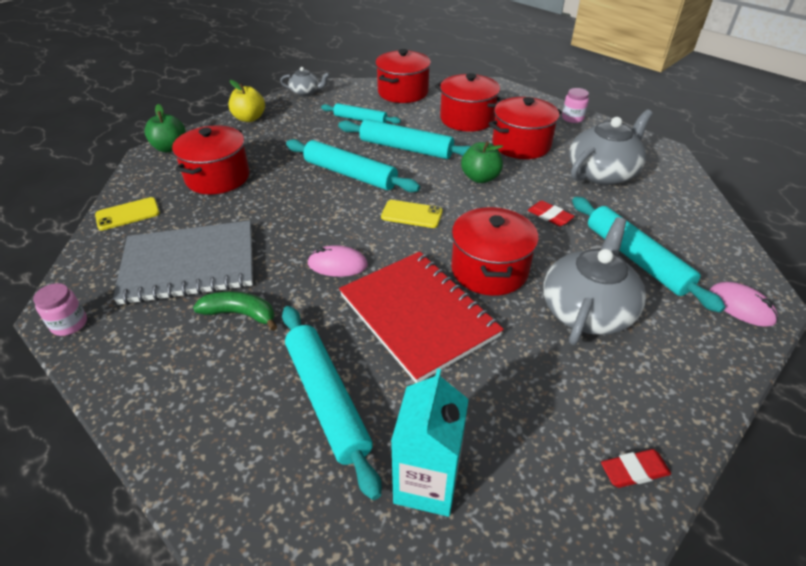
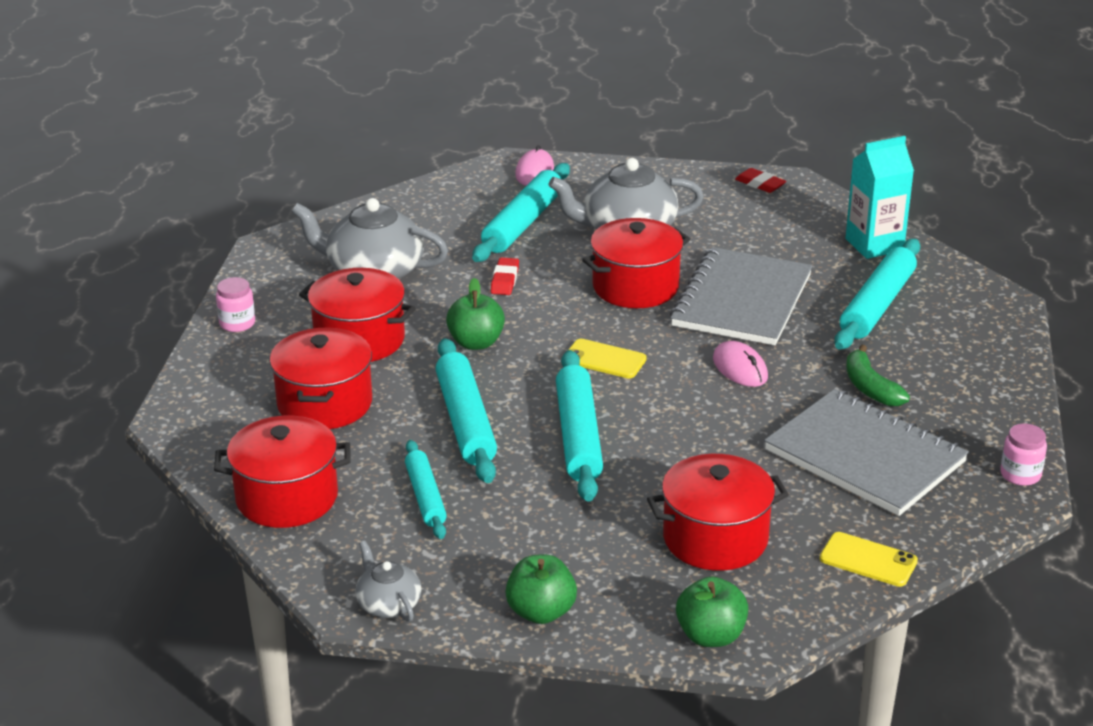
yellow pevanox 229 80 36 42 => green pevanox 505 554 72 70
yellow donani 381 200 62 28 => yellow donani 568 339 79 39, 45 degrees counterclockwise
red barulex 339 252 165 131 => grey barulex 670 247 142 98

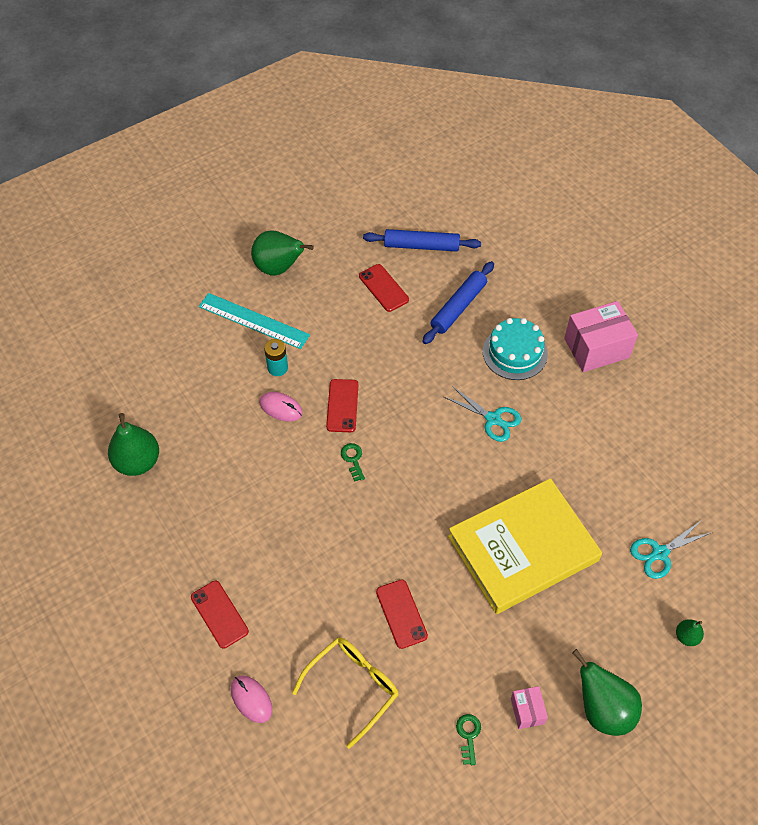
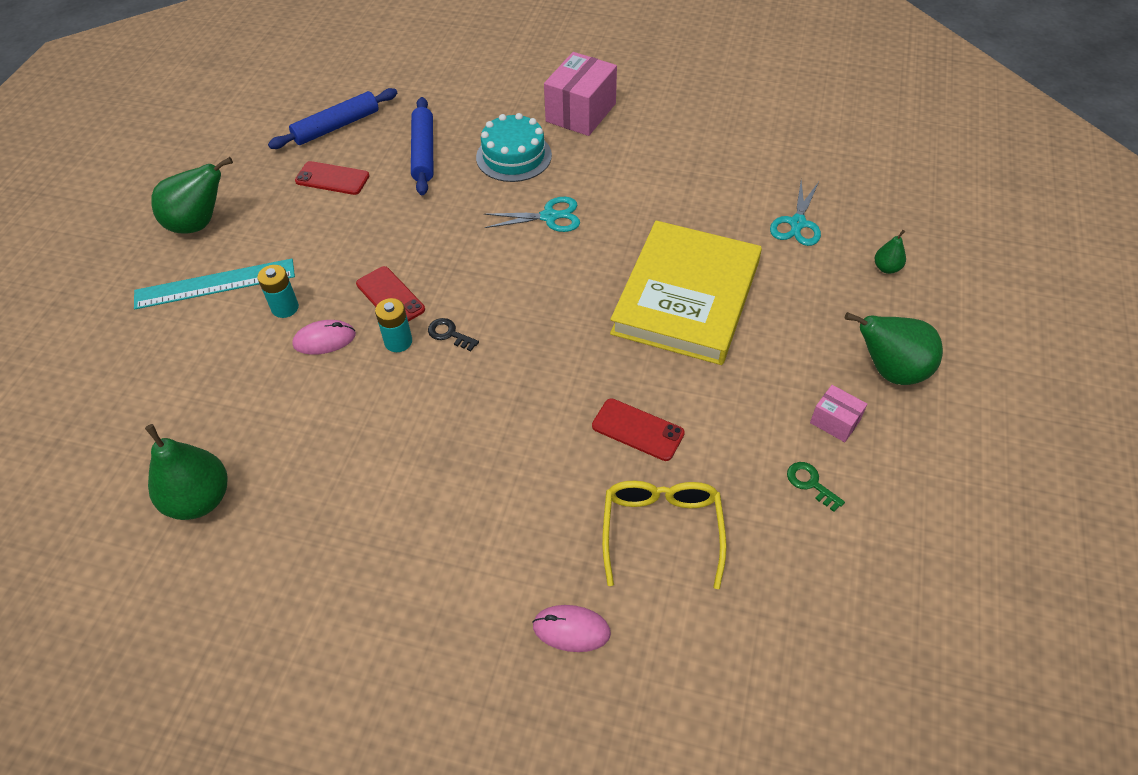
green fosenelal 341 443 24 39 => black fosenelal 428 318 51 33
red donani 191 581 58 68 => nothing
nothing => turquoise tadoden 375 298 37 54

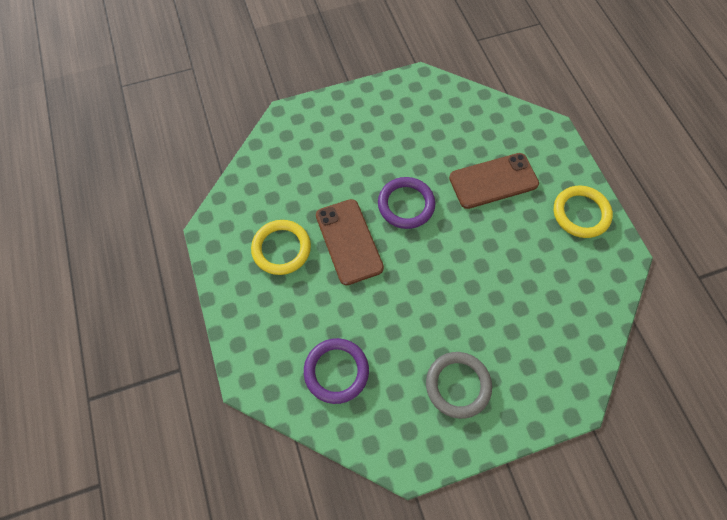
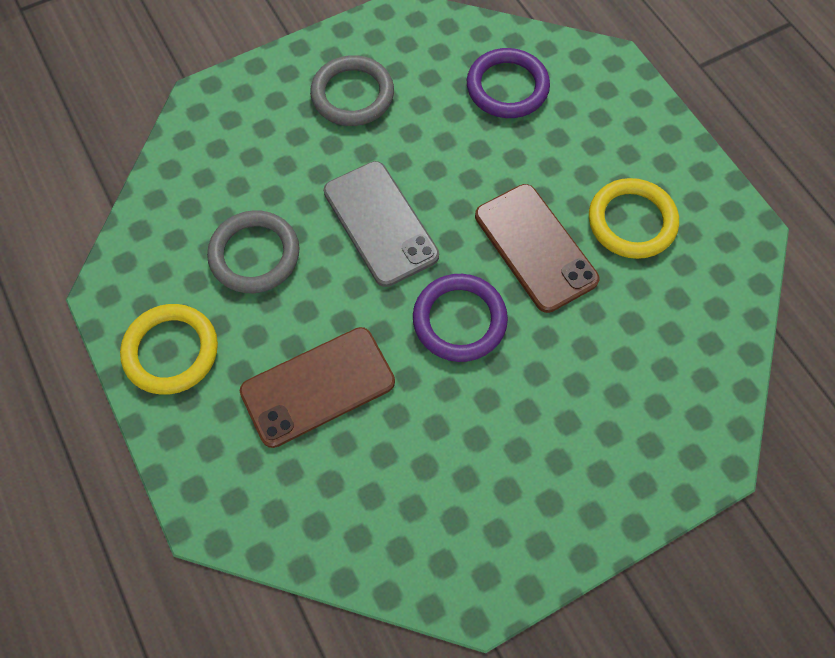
nothing => grey donani 324 161 115 126
nothing => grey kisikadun 207 210 93 83

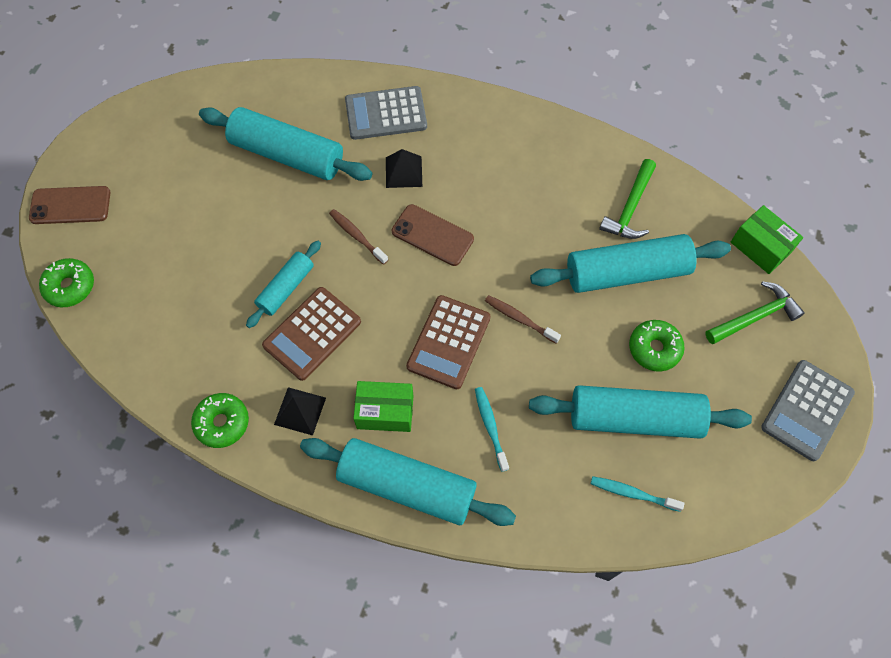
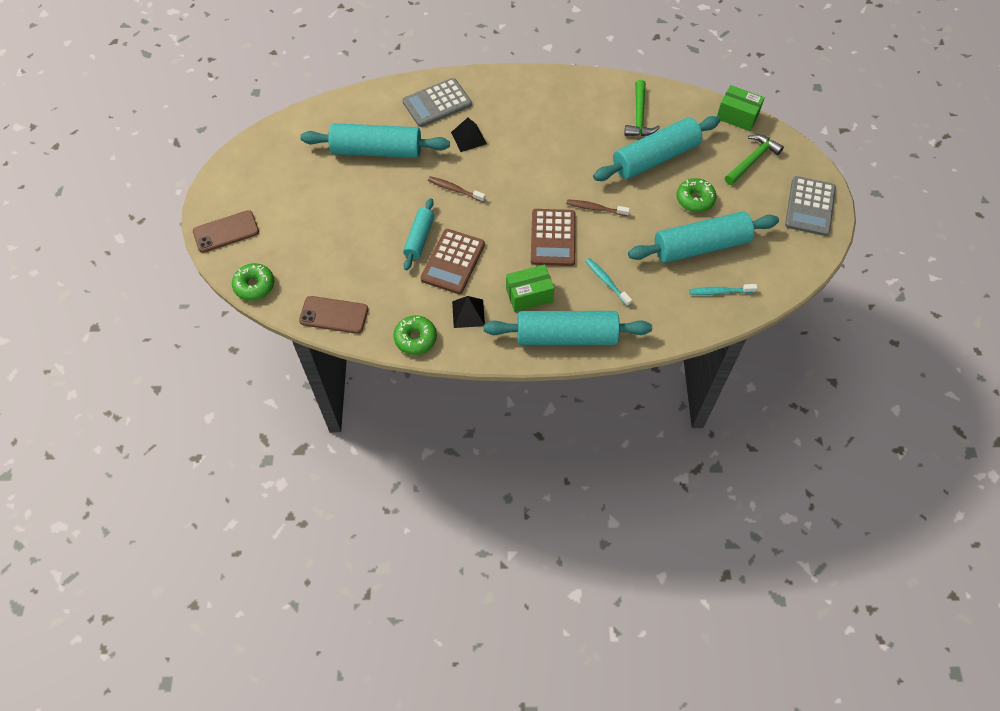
brown donani 392 204 82 62 => brown donani 299 296 69 38, moved

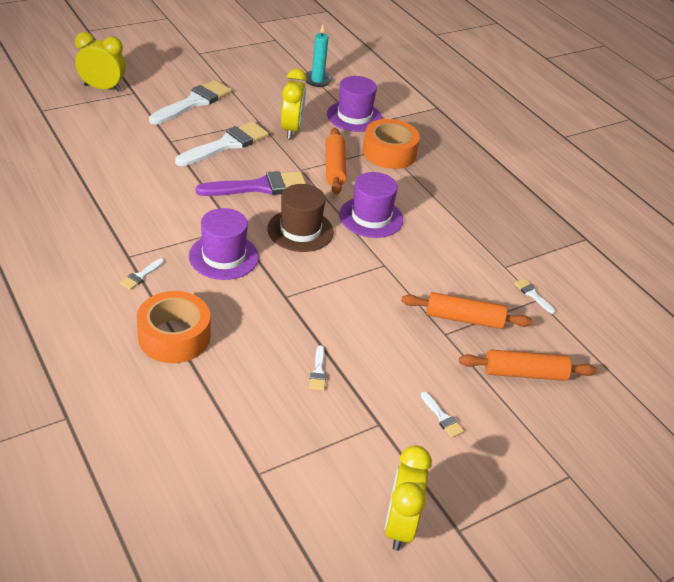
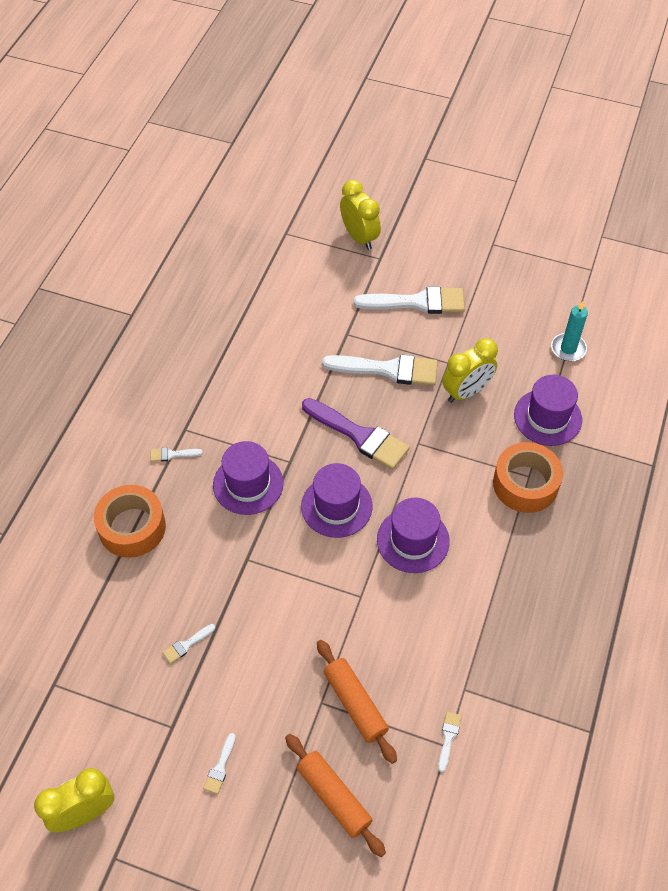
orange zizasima 326 128 20 67 => nothing
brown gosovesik 267 184 67 68 => purple gosovesik 301 463 72 75

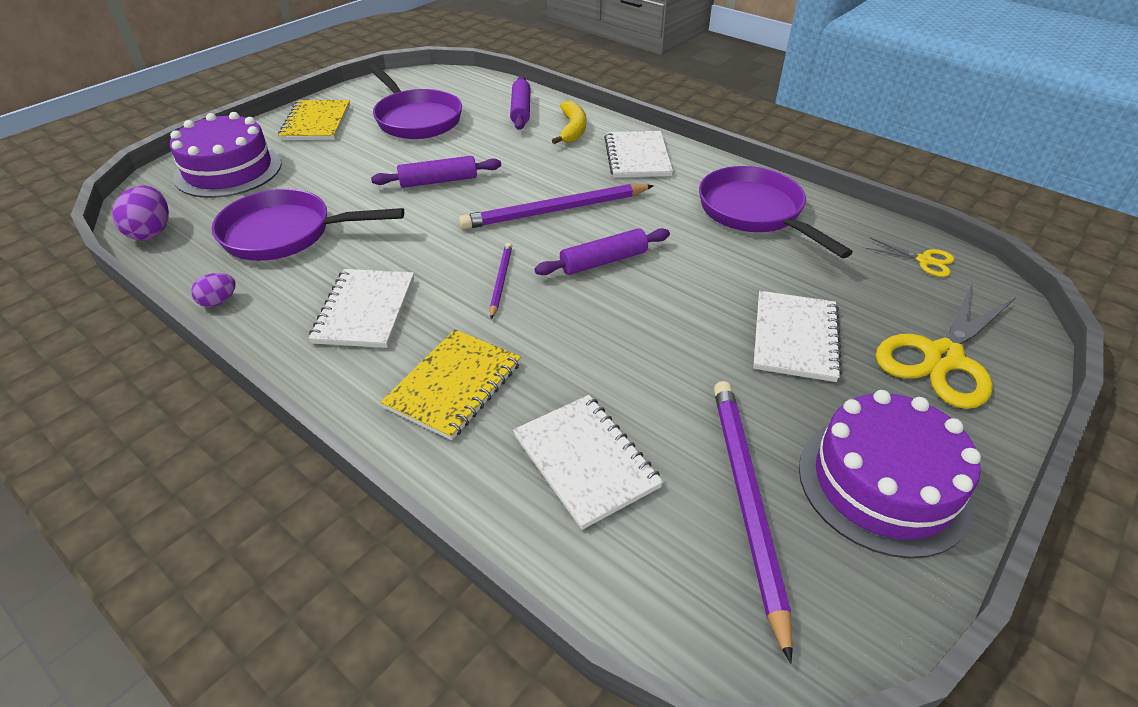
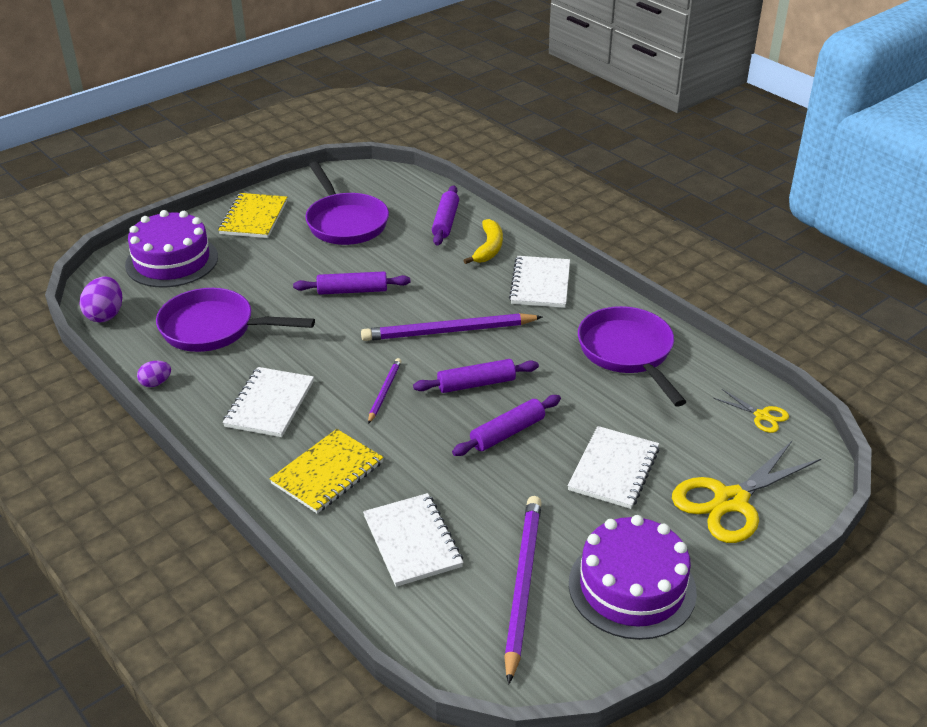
nothing => purple zizasima 452 395 109 61

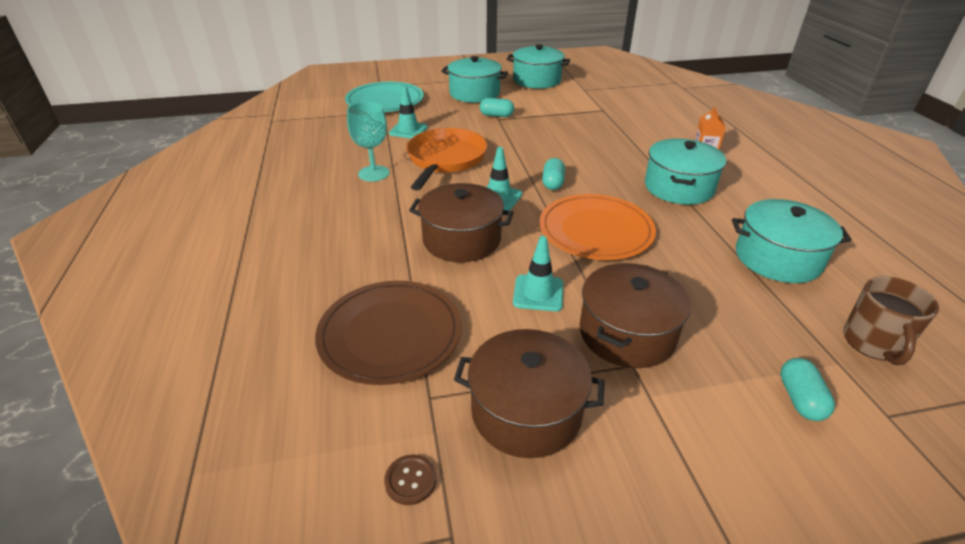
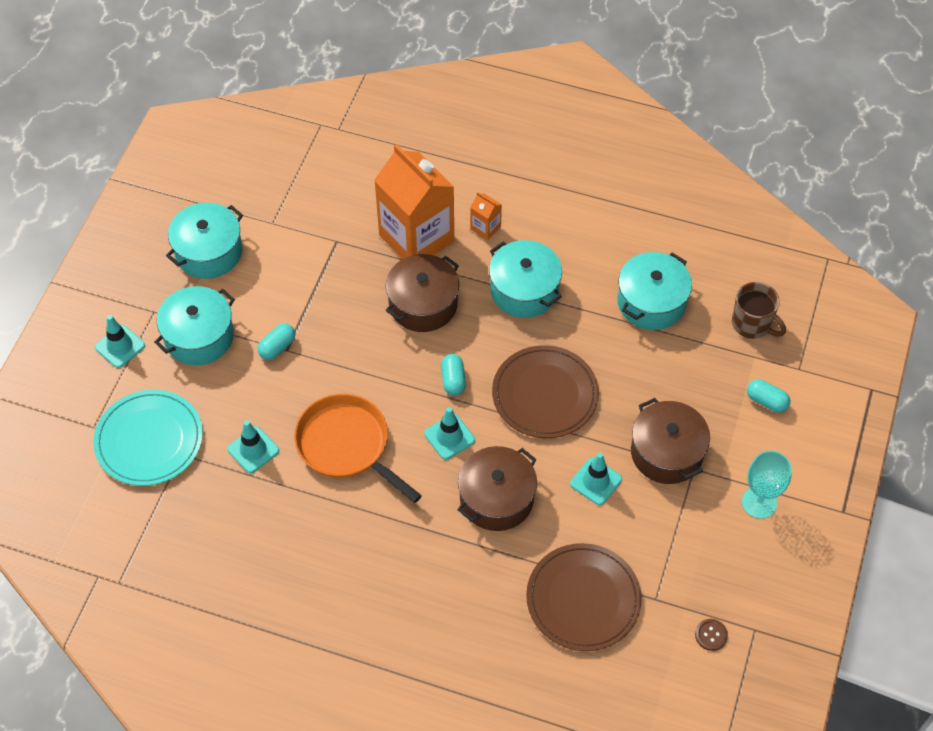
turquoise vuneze 347 102 43 79 => turquoise vuneze 742 451 50 68, moved
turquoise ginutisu 542 158 23 32 => turquoise ginutisu 441 354 25 42, 45 degrees clockwise
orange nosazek 540 194 116 66 => brown nosazek 492 345 107 93
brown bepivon 454 329 151 129 => brown bepivon 386 254 73 78, moved
nothing => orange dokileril 374 144 80 115
nothing => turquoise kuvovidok 95 315 50 53

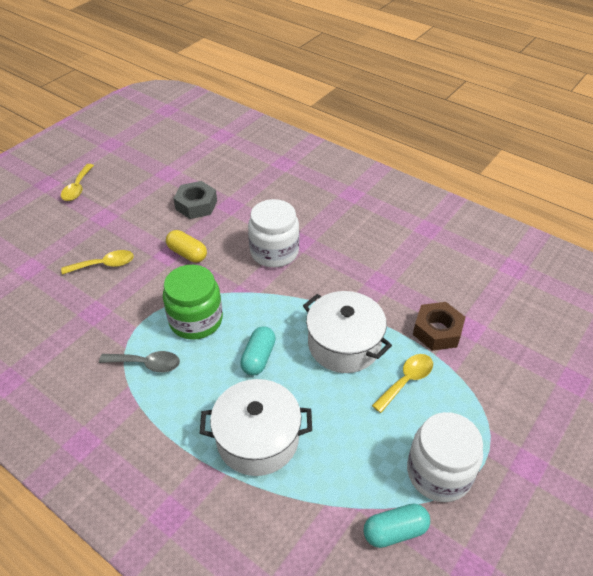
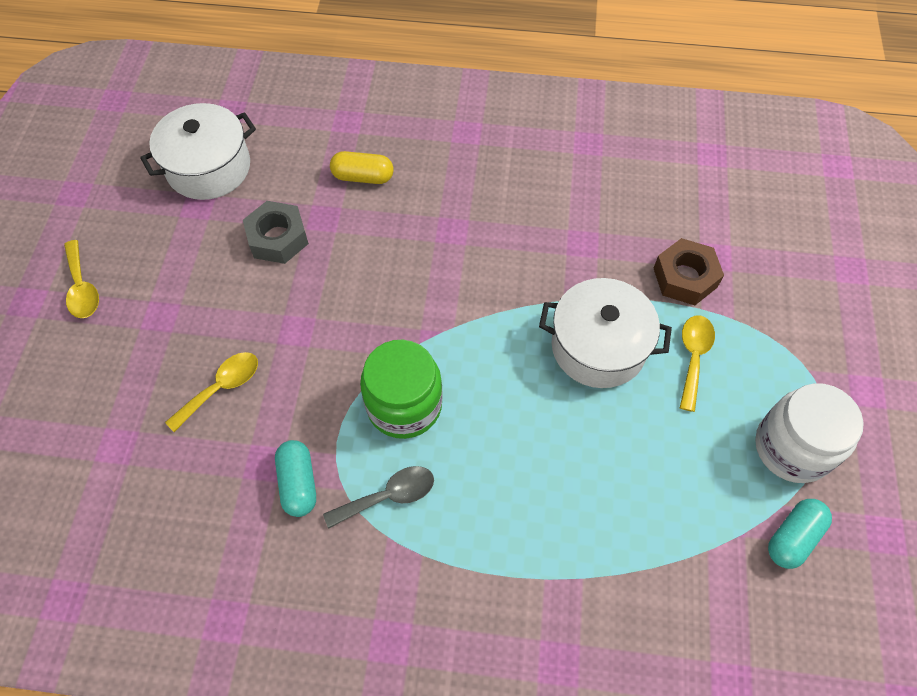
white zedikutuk 248 199 51 68 => nothing
yellow ginutisu 166 230 41 33 => yellow ginutisu 330 151 63 33, moved
turquoise ginutisu 240 326 36 49 => turquoise ginutisu 275 440 41 77, moved
white bepivon 200 379 112 97 => white bepivon 140 103 116 97, moved

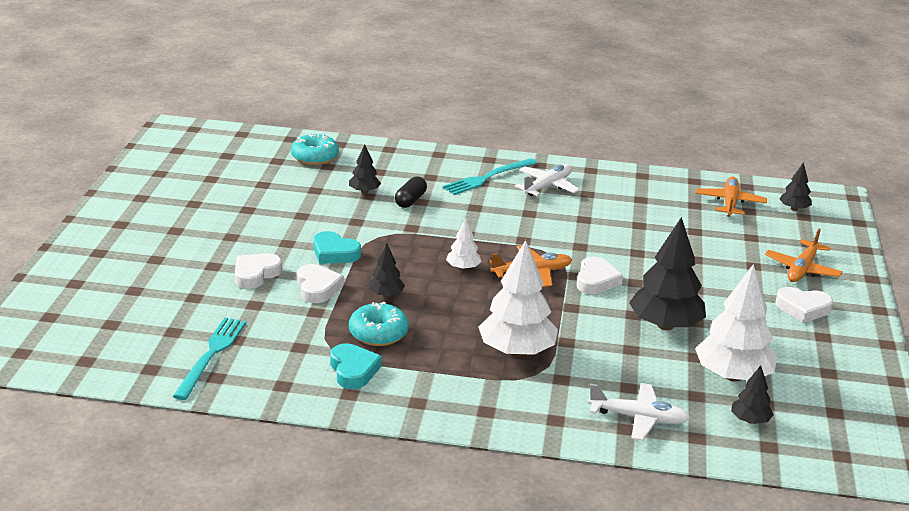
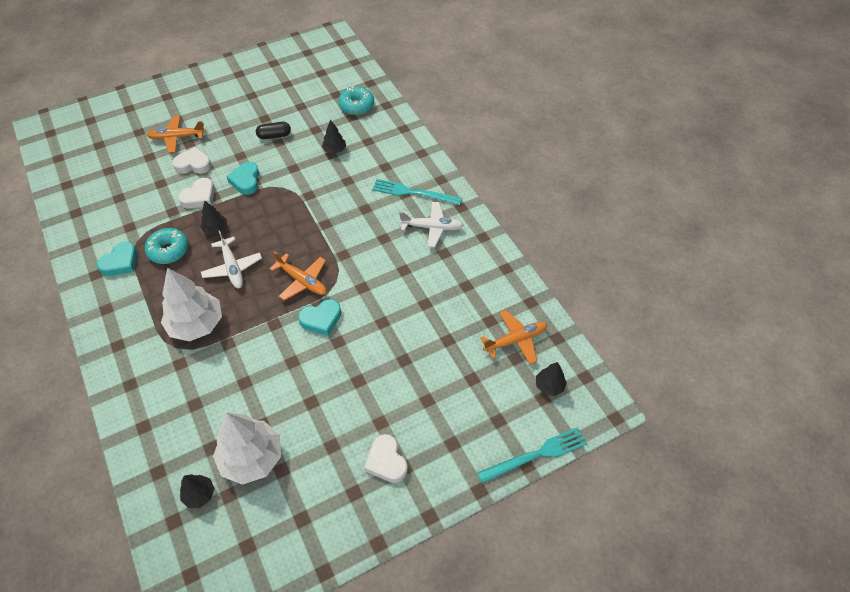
black ginutisu 395 177 32 31 => black ginutisu 256 122 35 17, moved
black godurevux 629 217 77 113 => nothing
white godurevux 446 218 36 52 => nothing
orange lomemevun 765 229 78 53 => orange lomemevun 146 115 60 38, moved
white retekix 577 257 46 37 => turquoise retekix 298 299 43 37
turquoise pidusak 173 317 73 83 => turquoise pidusak 477 427 110 56, moved
white lomemevun 588 383 102 58 => white lomemevun 201 230 61 58, moved

